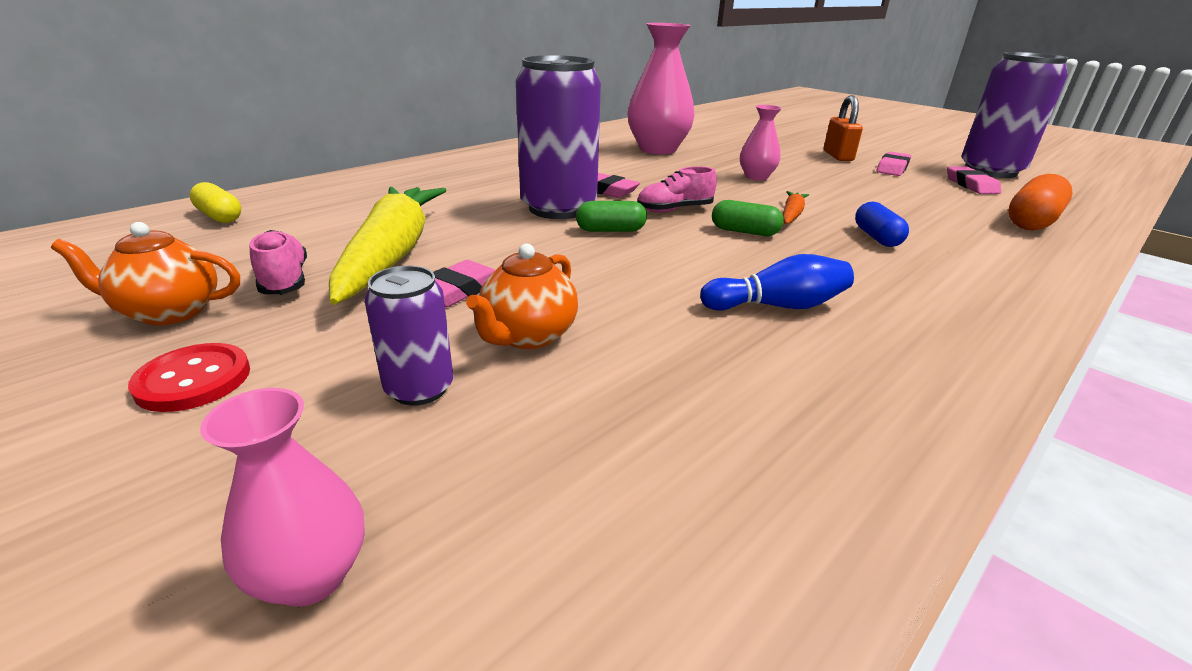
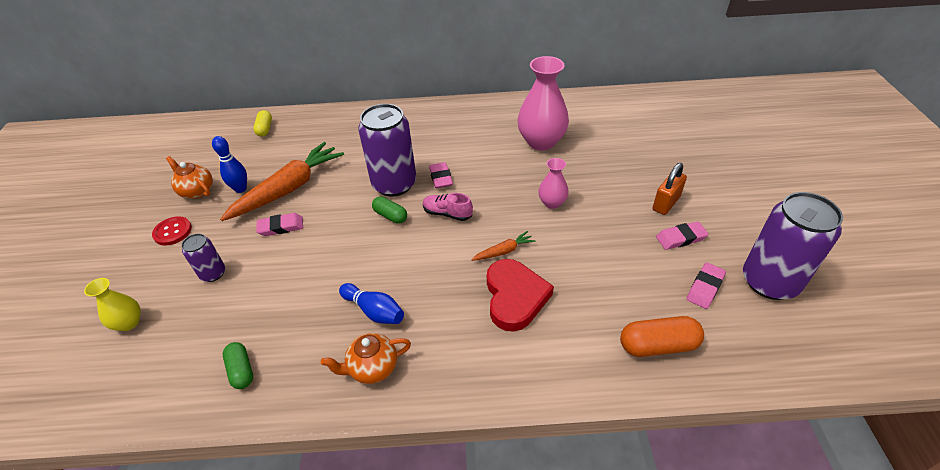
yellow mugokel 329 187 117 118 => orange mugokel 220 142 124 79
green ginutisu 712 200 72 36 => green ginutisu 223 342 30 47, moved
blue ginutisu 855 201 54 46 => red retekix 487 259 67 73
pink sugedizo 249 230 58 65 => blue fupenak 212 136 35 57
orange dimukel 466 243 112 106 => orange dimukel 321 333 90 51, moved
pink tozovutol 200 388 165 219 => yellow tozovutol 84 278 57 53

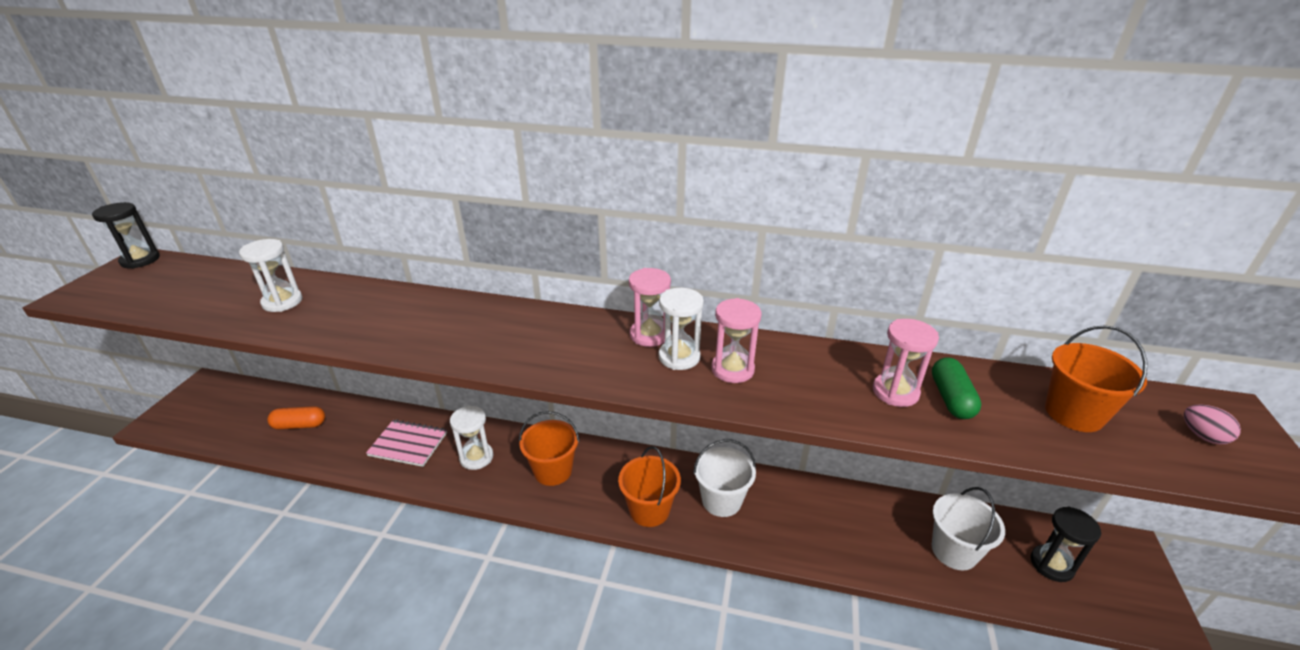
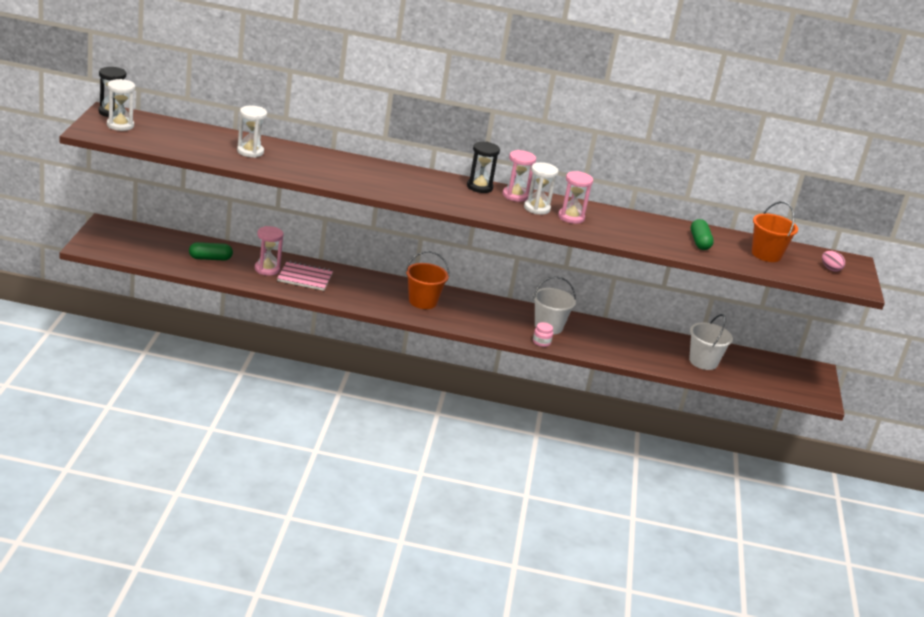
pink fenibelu 873 319 66 88 => pink fenibelu 255 226 29 50, moved
white fenibelu 450 405 43 65 => white fenibelu 107 79 28 52, moved
orange ginutisu 268 406 57 23 => green ginutisu 189 242 44 18
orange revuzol 618 446 63 81 => nothing
black fenibelu 1030 506 72 76 => black fenibelu 467 142 33 51, moved
nothing => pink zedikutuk 533 322 20 25

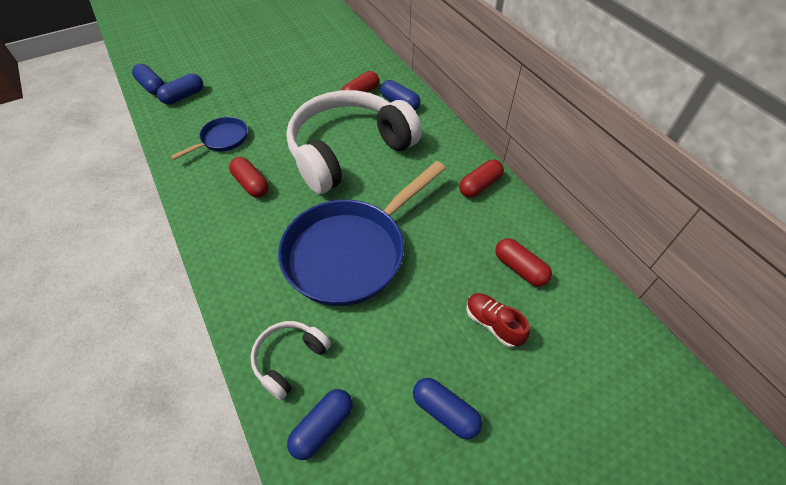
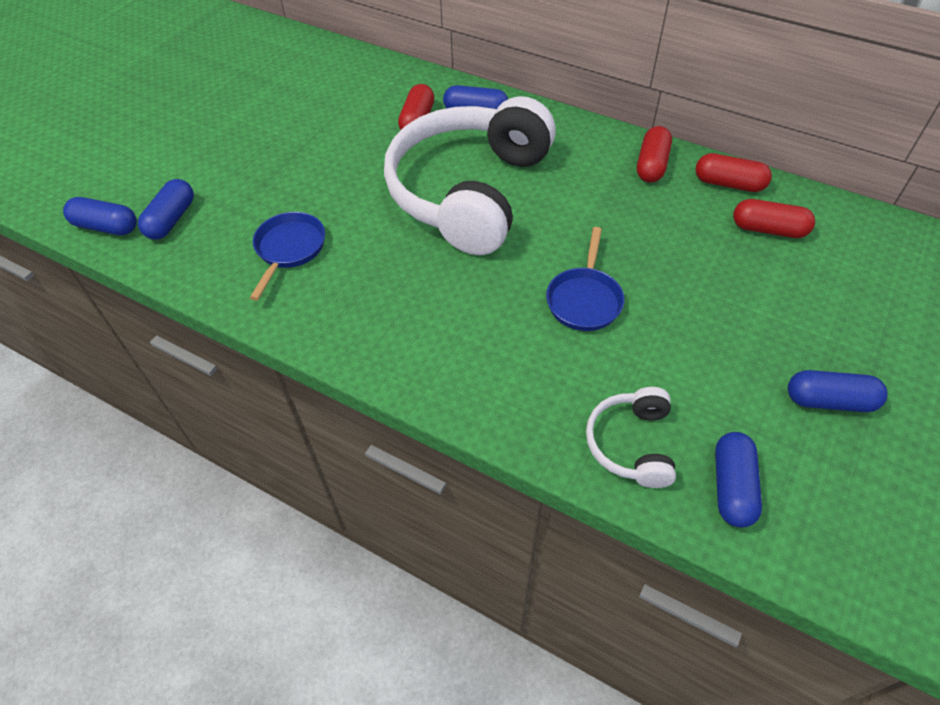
red ginutisu 229 157 40 41 => red ginutisu 696 153 76 39, moved
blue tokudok 278 161 168 145 => blue tokudok 546 227 78 104, x0.47
red sugedizo 466 293 64 55 => nothing

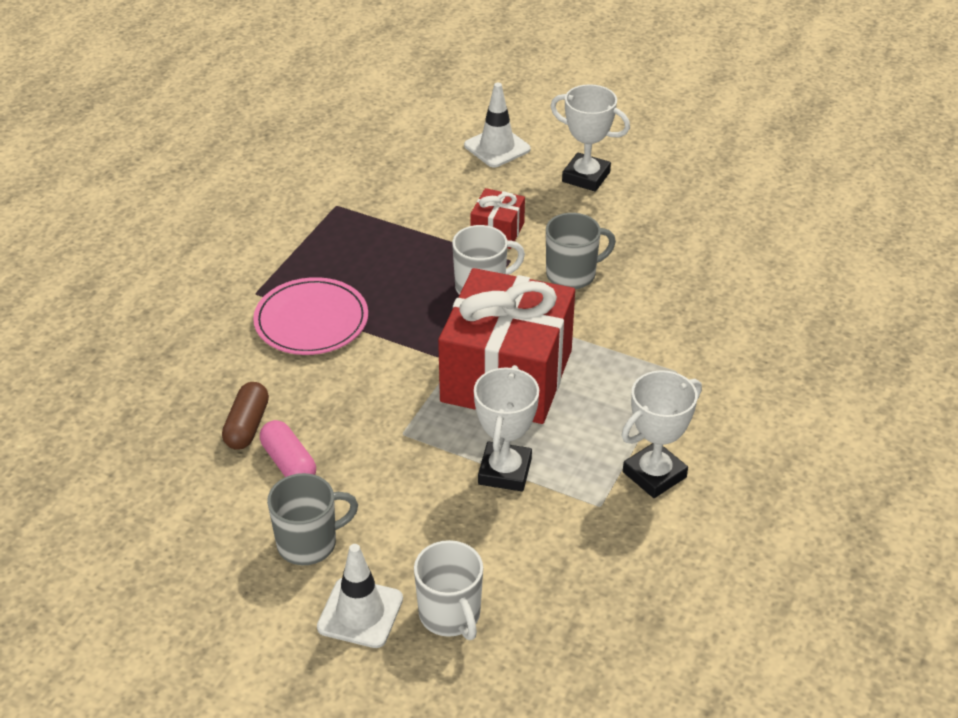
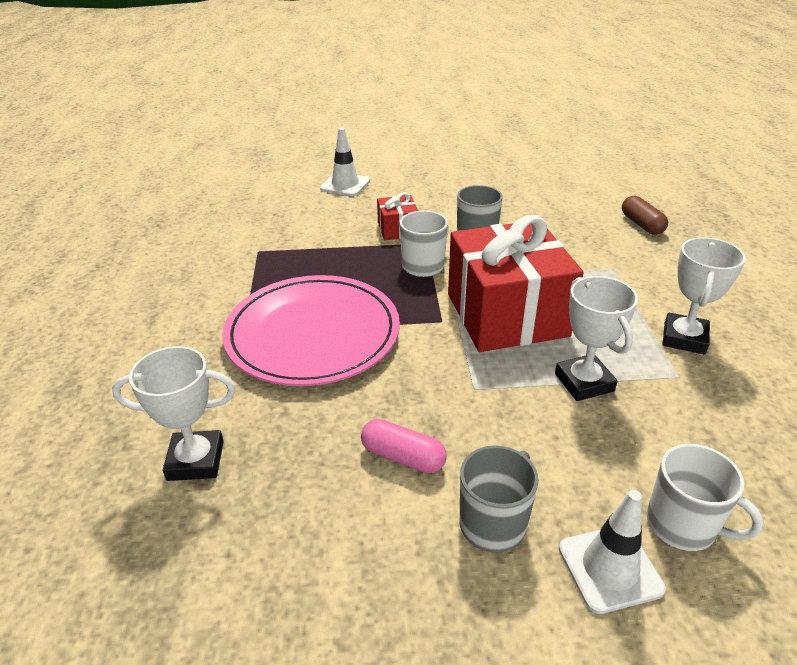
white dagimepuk 550 84 80 108 => white dagimepuk 112 346 124 135, moved
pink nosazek 253 277 115 78 => pink nosazek 222 275 178 111, x1.60
brown ginutisu 222 382 47 67 => brown ginutisu 622 196 46 39, moved

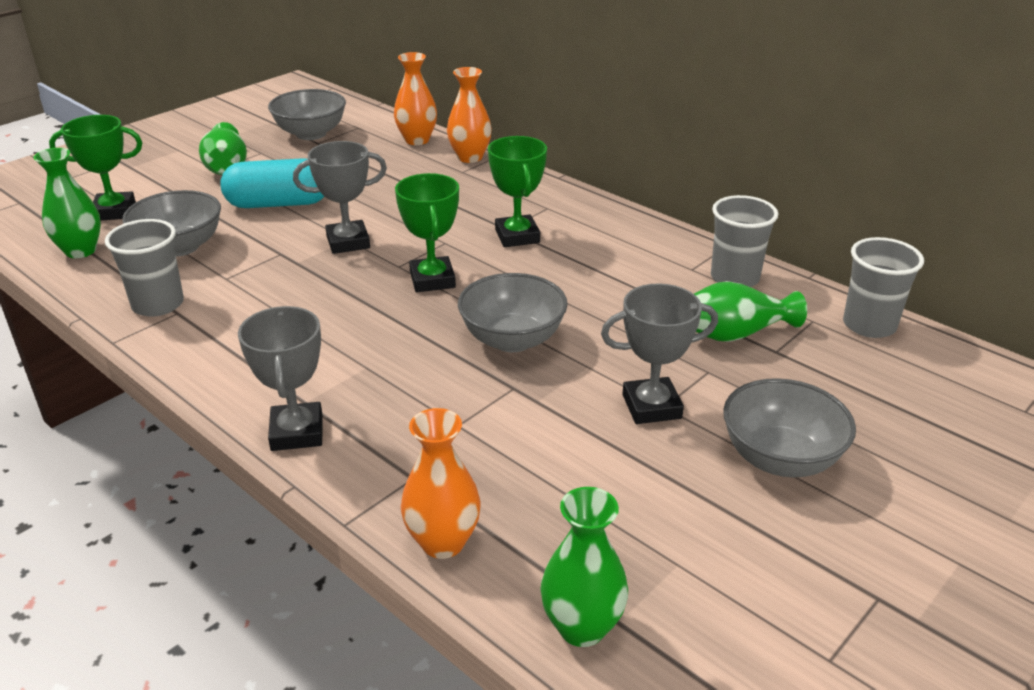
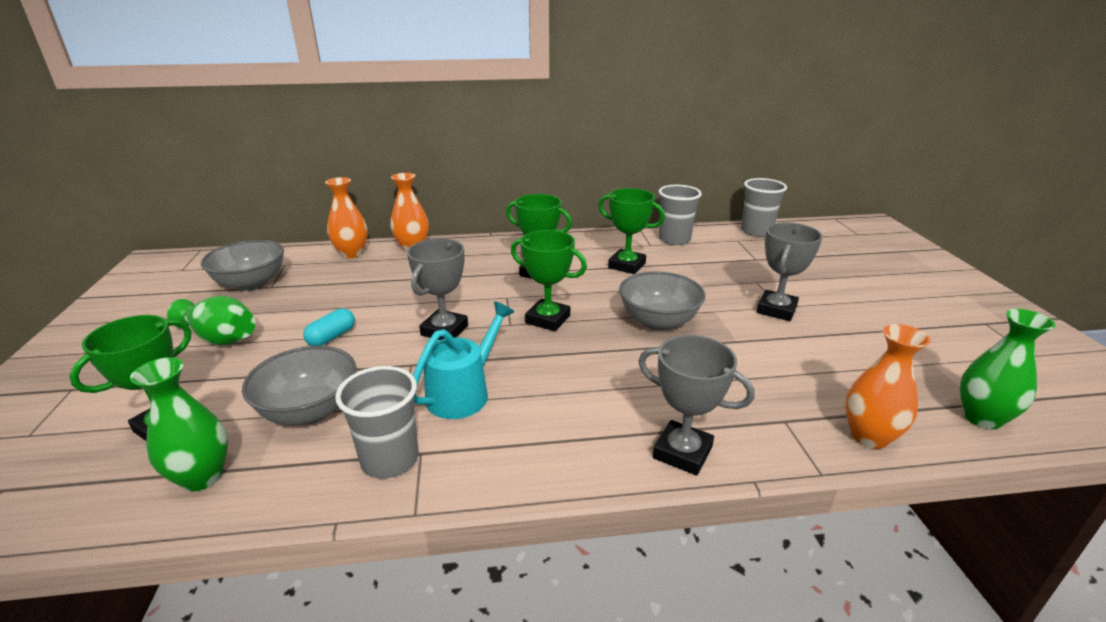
turquoise ginutisu 220 158 104 50 => turquoise ginutisu 303 308 52 38, x0.53
green tozovutol 694 281 113 61 => nothing
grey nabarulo 723 378 133 99 => nothing
nothing => green dagimepuk 598 188 67 86
nothing => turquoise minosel 413 302 101 117

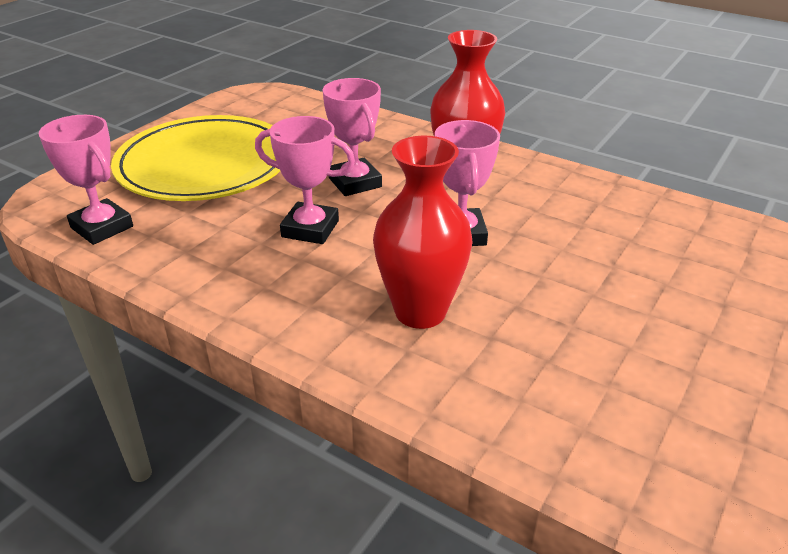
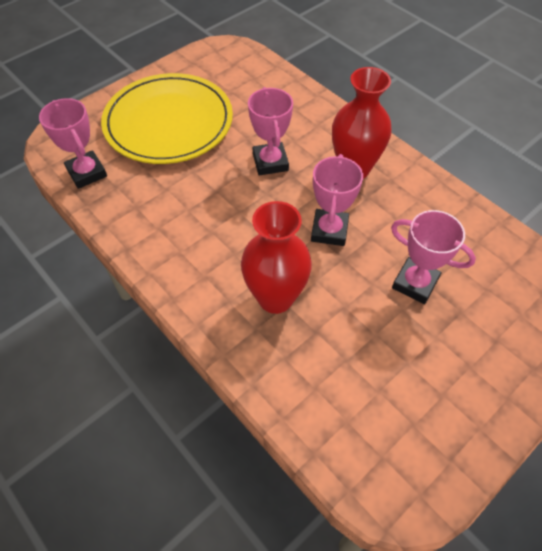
pink dagimepuk 255 116 100 128 => pink dagimepuk 391 210 85 94, moved

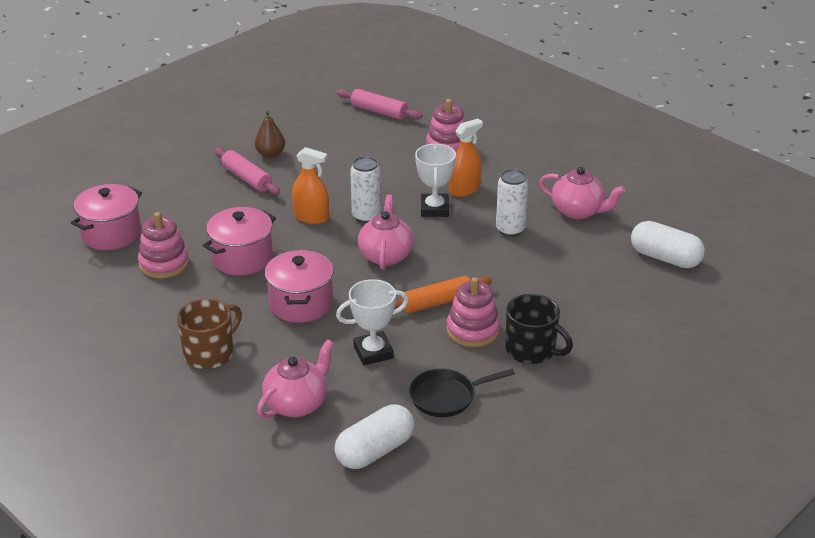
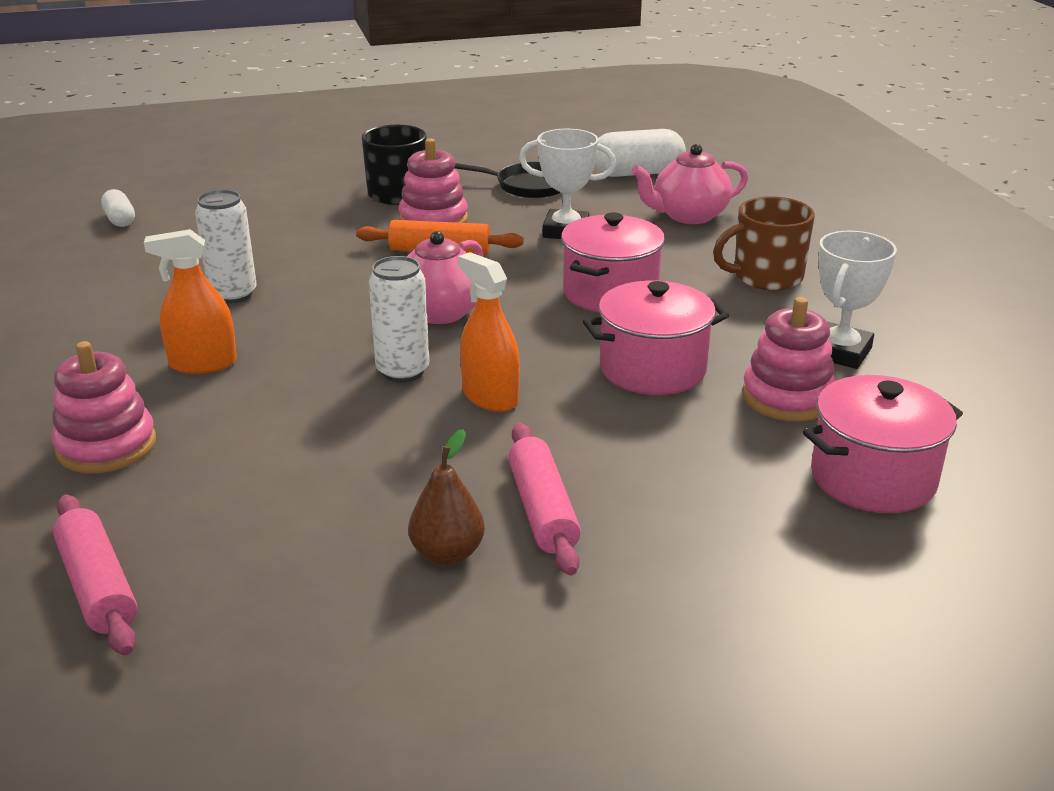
white dagimepuk 415 144 41 73 => white dagimepuk 818 231 79 138, moved
pink dimukel 539 167 86 52 => nothing
white ginutisu 631 221 74 47 => white ginutisu 101 189 34 38, x0.55

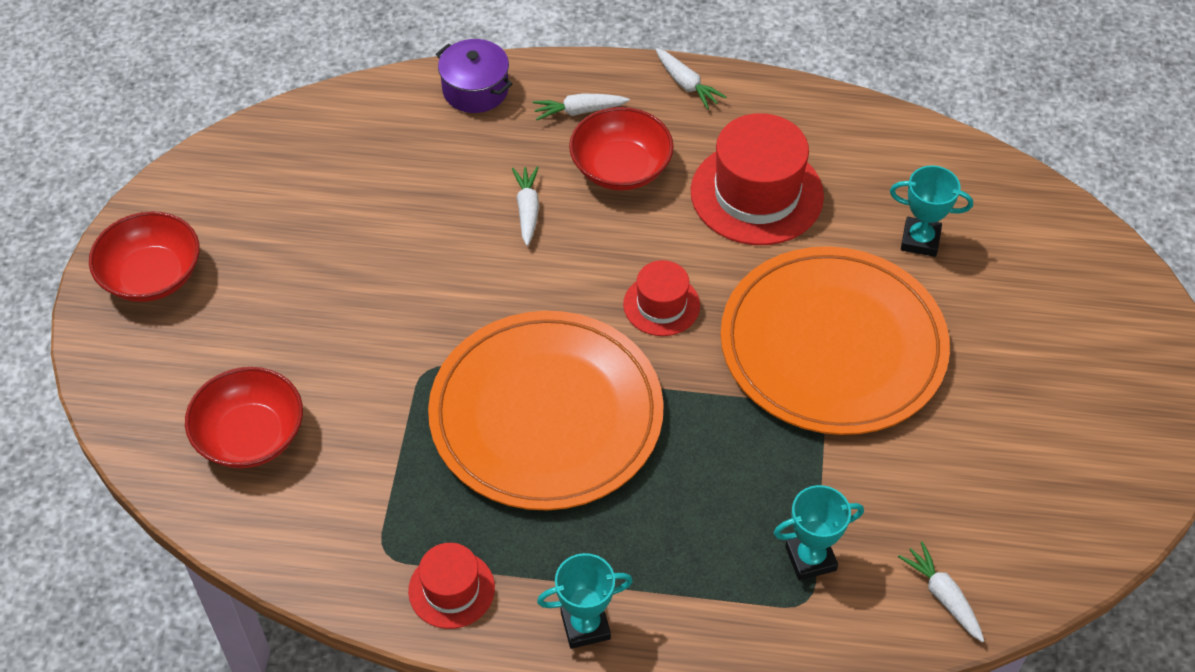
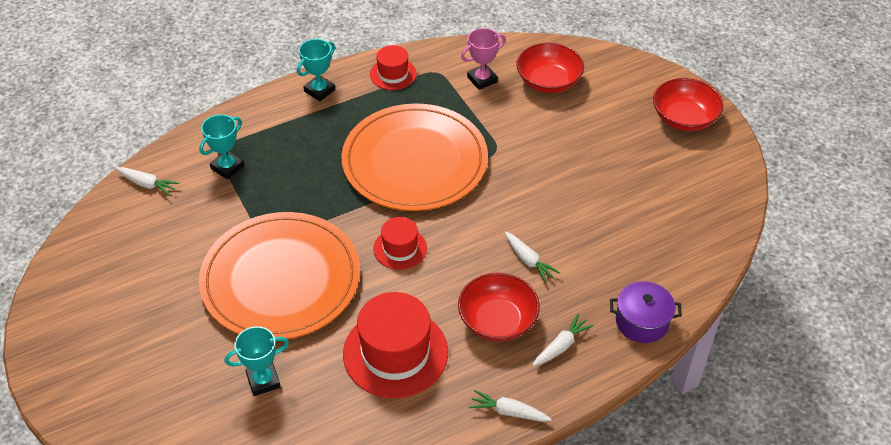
nothing => pink dagimepuk 461 28 45 62

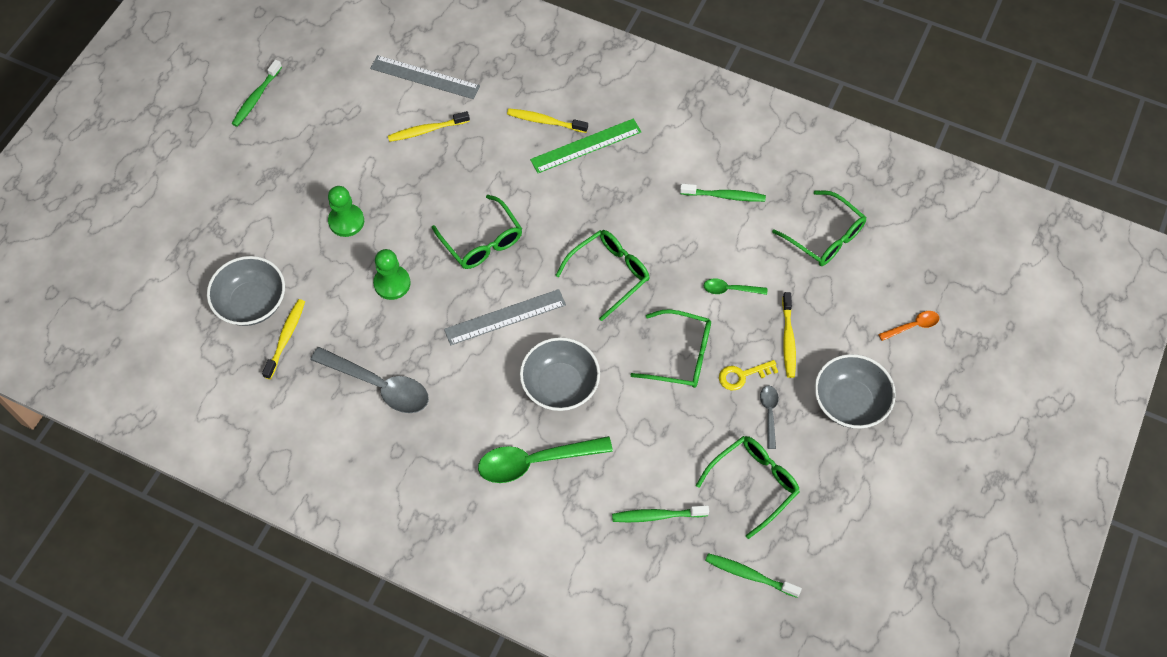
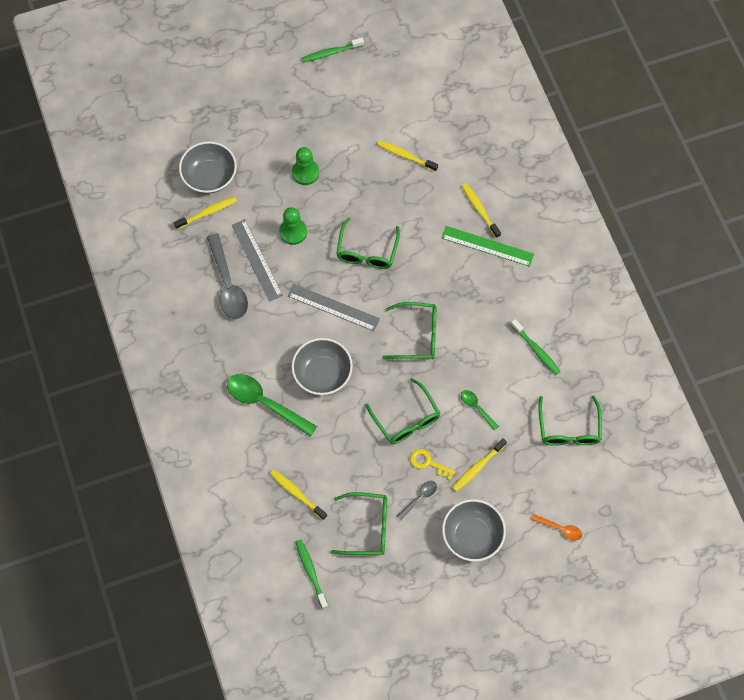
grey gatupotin 370 55 110 44 => grey gatupotin 232 219 51 83, moved
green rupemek 612 505 97 17 => yellow rupemek 270 470 57 50

